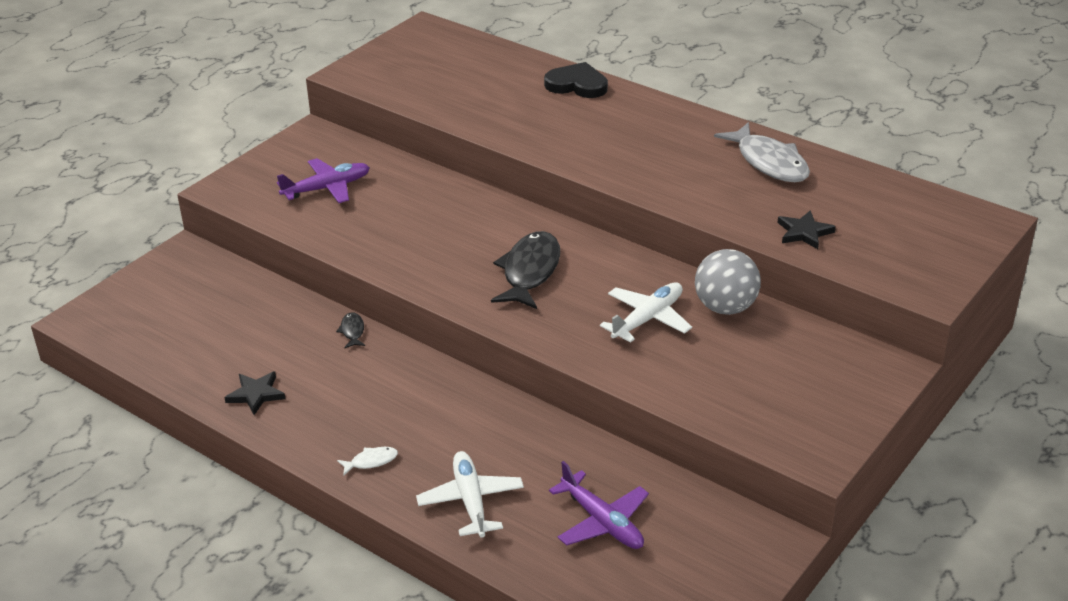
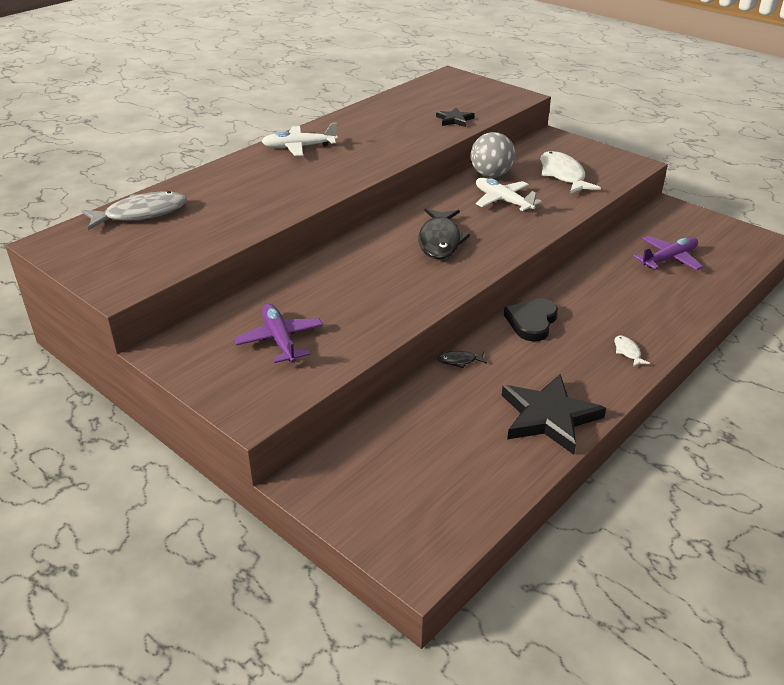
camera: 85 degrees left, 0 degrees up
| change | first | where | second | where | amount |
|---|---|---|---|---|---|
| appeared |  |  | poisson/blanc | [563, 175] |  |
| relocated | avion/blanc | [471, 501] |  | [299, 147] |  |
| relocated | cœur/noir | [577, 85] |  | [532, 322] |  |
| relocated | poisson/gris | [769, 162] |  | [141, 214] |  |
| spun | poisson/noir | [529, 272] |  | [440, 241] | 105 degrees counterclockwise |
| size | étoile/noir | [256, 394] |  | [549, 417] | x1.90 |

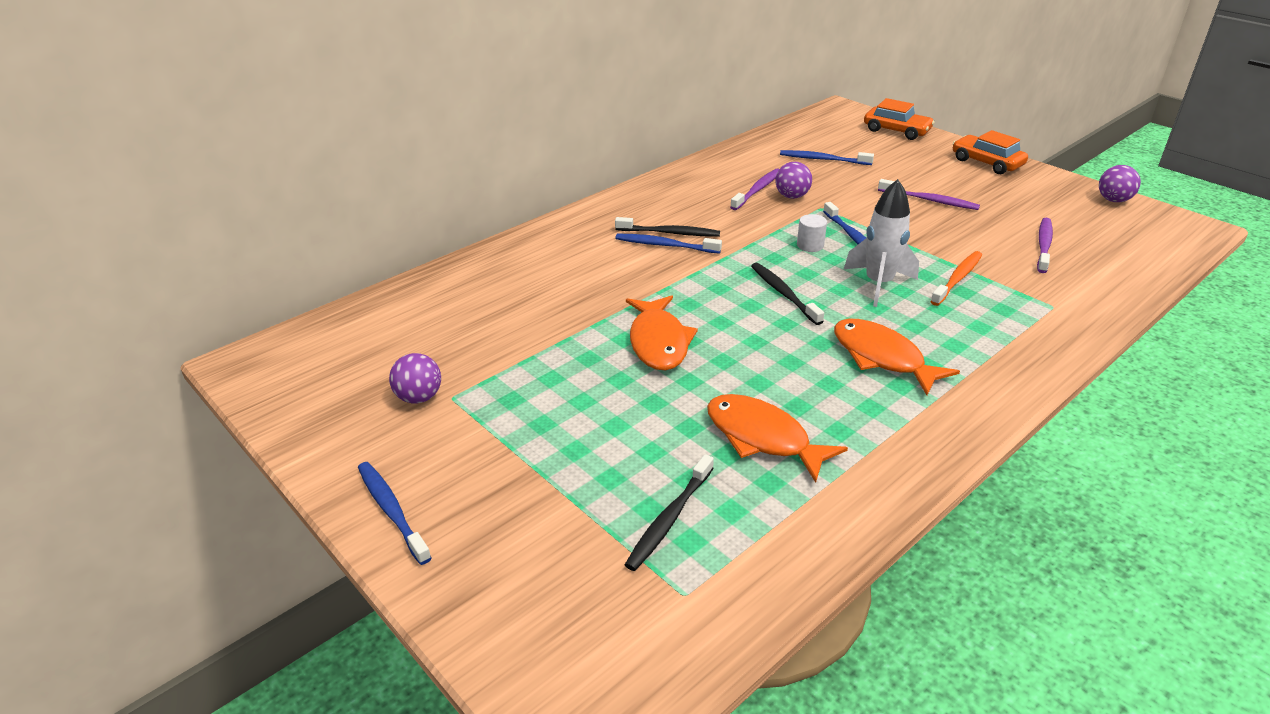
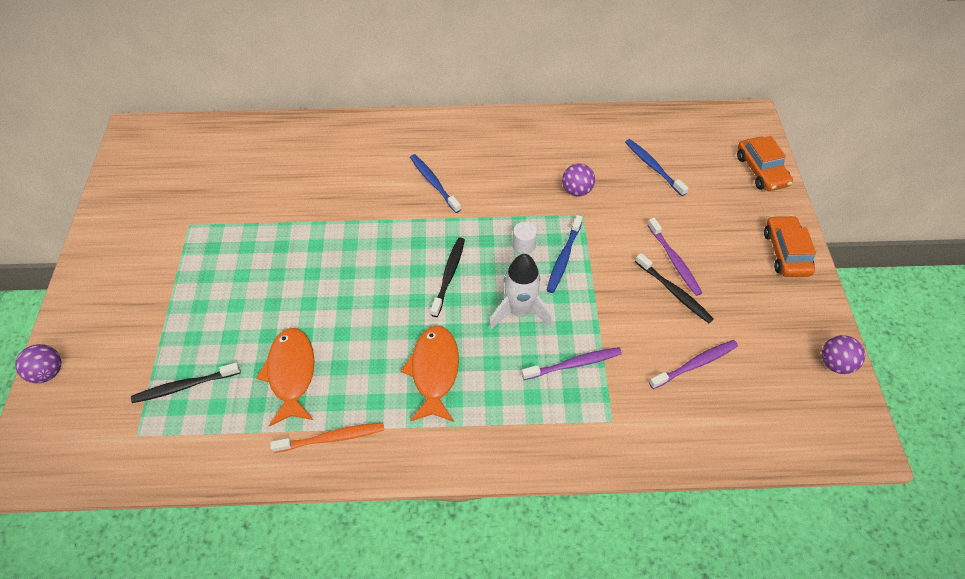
camera: 40 degrees right, 20 degrees up
| change | first | where | second | where | amount |
|---|---|---|---|---|---|
| missing | brosse à dents/bleu | [392, 511] |  |  |  |
| missing | poisson/orange | [659, 342] |  |  |  |
| relocated | balle/violet | [419, 397] |  | [48, 372] |  |
| relocated | brosse à dents/noir | [670, 233] |  | [674, 292] |  |
| relocated | brosse à dents/violet | [757, 190] |  | [574, 364] |  |
| relocated | brosse à dents/orange | [957, 278] |  | [332, 438] |  |

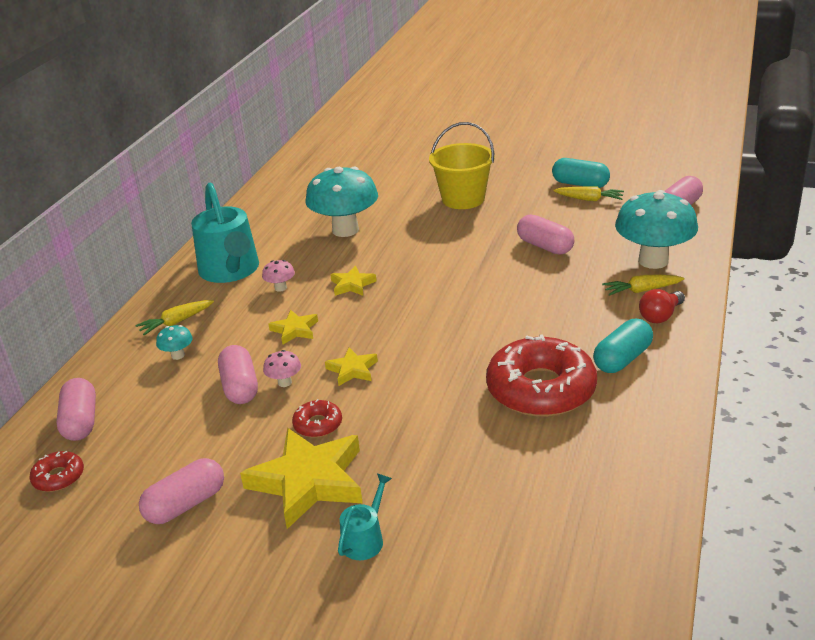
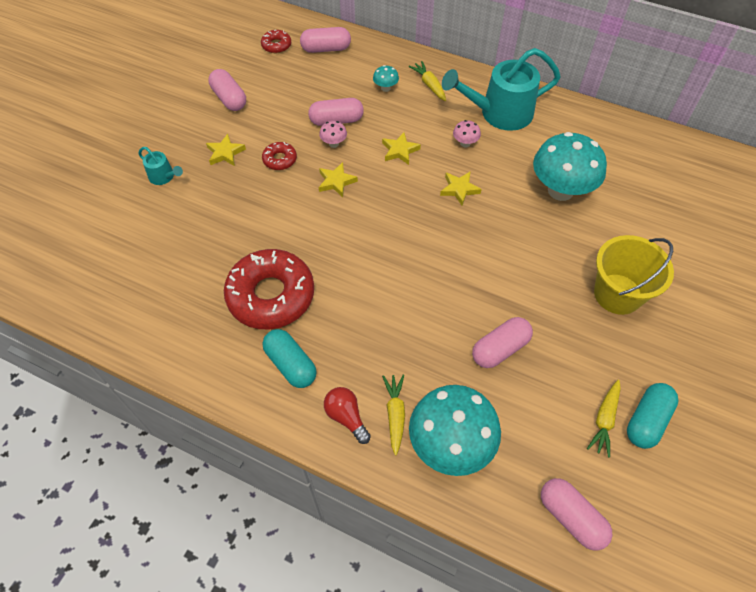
camera: 95 degrees right, 25 degrees up
| change | first | where | second | where | amount |
|---|---|---|---|---|---|
| size | étoile/jaune | [308, 481] |  | [225, 153] | x0.49 |

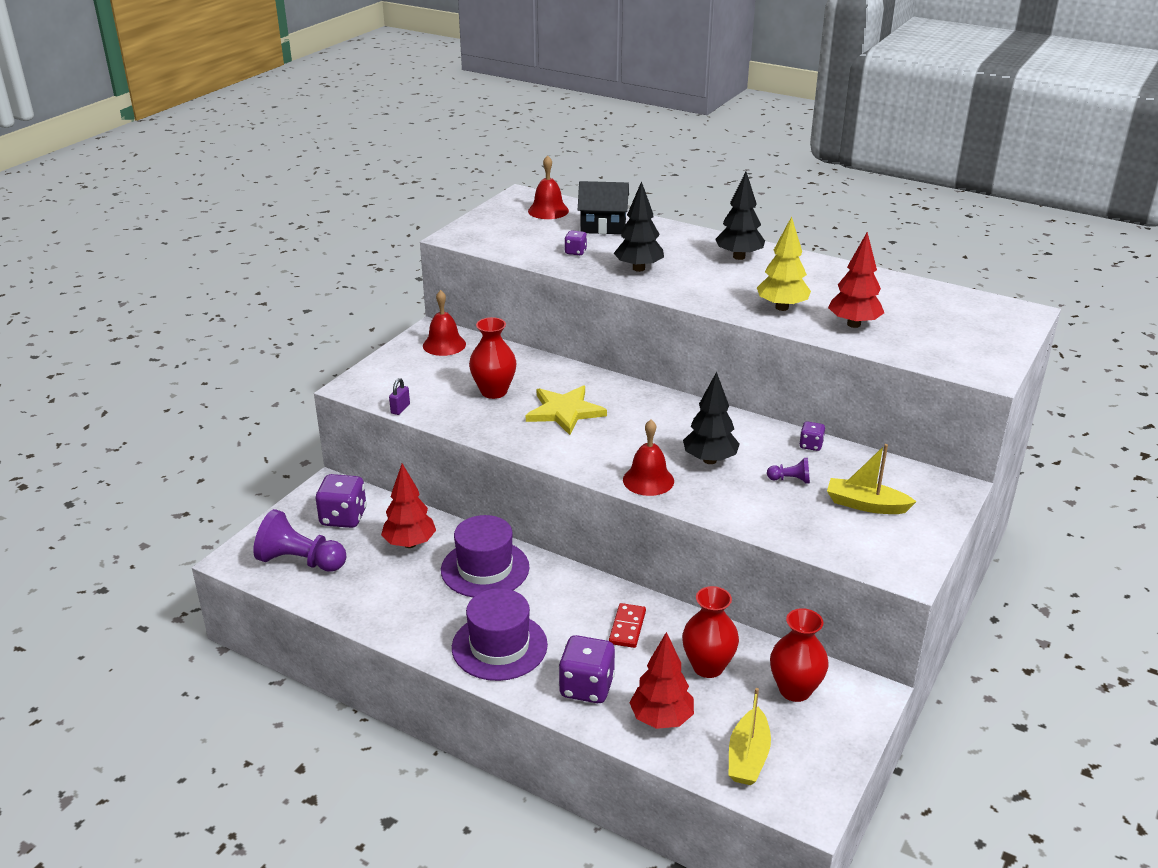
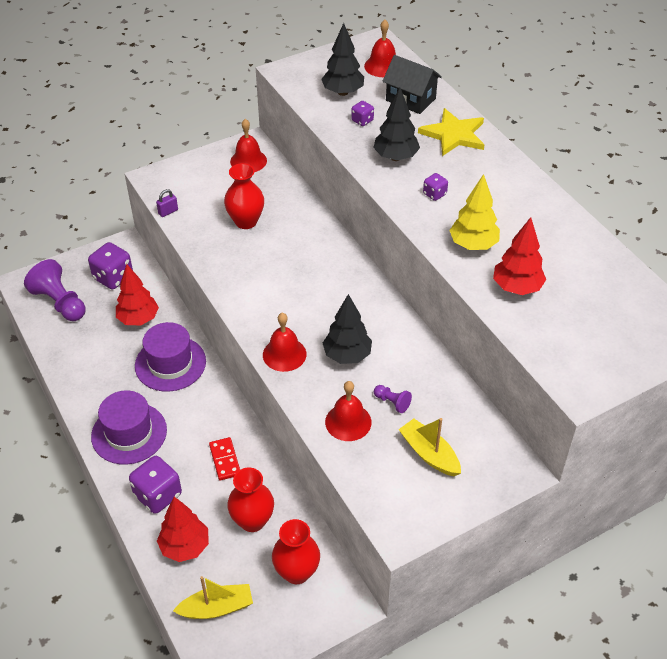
camera: 30 degrees right, 15 degrees up
| change | first | where | second | where | amount |
|---|---|---|---|---|---|
| appeared |  |  | cloche/rouge | [348, 422] |  |
| relocated | étoile/jaune | [565, 411] |  | [454, 135] |  |
| relocated | arbre/noir | [739, 257] |  | [343, 92] |  |
| relocated | dé/violet | [811, 445] |  | [434, 194] |  |
| spun | domino/rouge | [627, 627] |  | [225, 460] | 60 degrees counterclockwise |
| spun | bateau/jaune | [748, 757] |  | [216, 608] | 150 degrees counterclockwise |

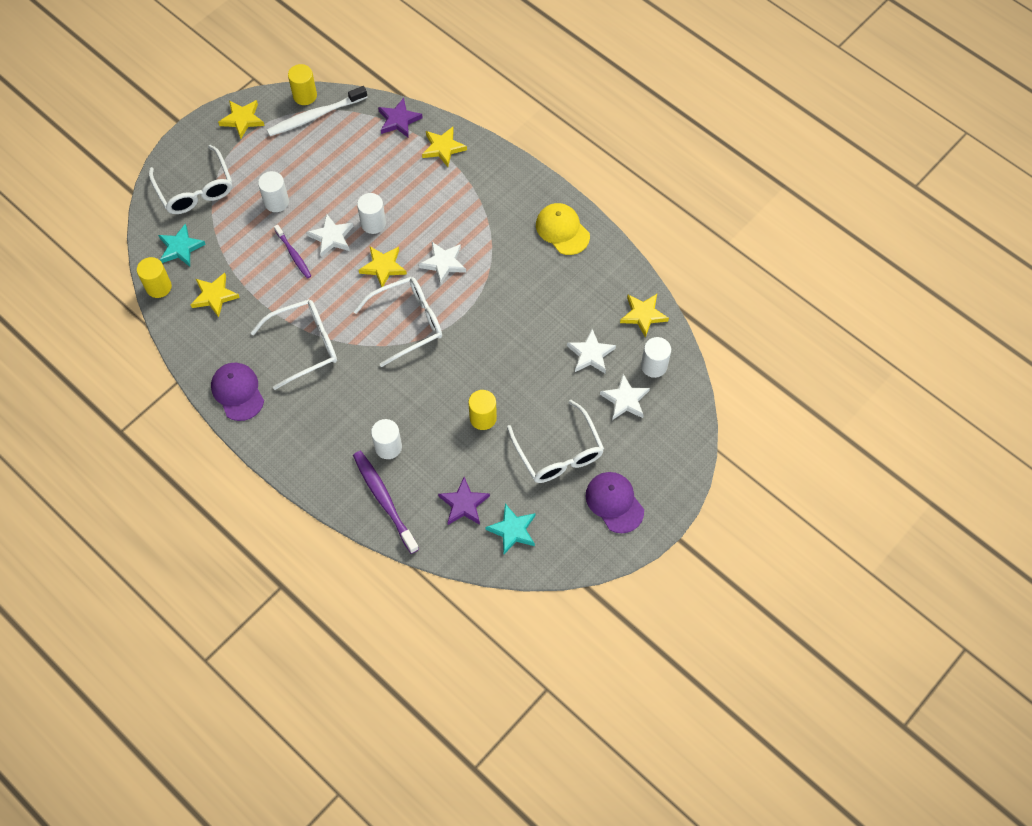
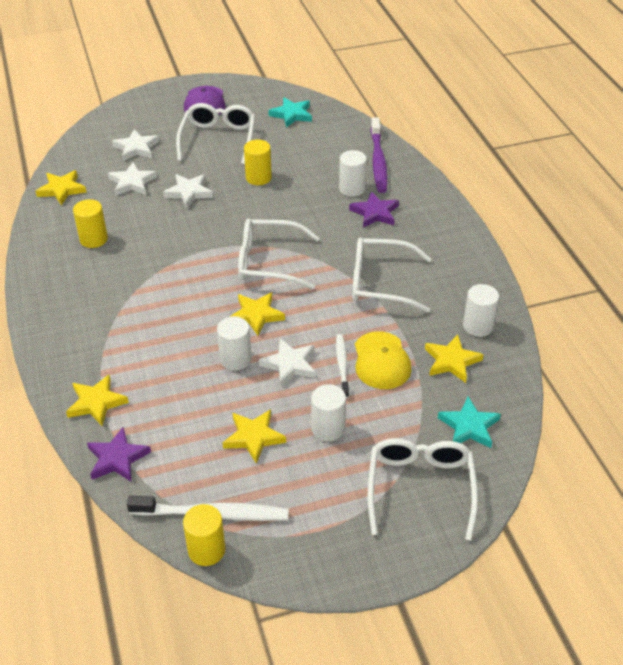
camera: 150 degrees left, 20 degrees down
| change | first | where | second | where | amount |
|---|---|---|---|---|---|
| missing | casquette/violet | [238, 392] |  |  |  |
| relocated | cylindre/jaune | [158, 287] |  | [93, 239] |  |
| relocated | étoile/jaune | [242, 119] |  | [254, 437] |  |
| relocated | étoile/blanc | [443, 263] |  | [189, 192] |  |
| relocated | étoile/violet | [464, 504] |  | [375, 213] |  |
| relocated | casquette/jaune | [562, 230] |  | [381, 361] |  |
| relocated | cylindre/blanc | [654, 366] |  | [478, 326] |  |
| colour | brosse à dents/violet | [293, 254] | brosse à dents/blanc | [342, 365] |  |

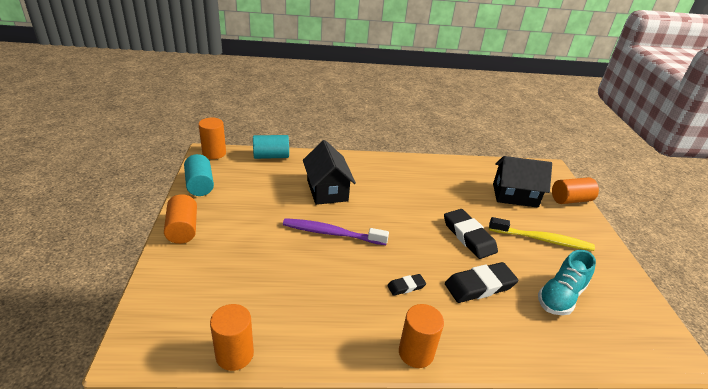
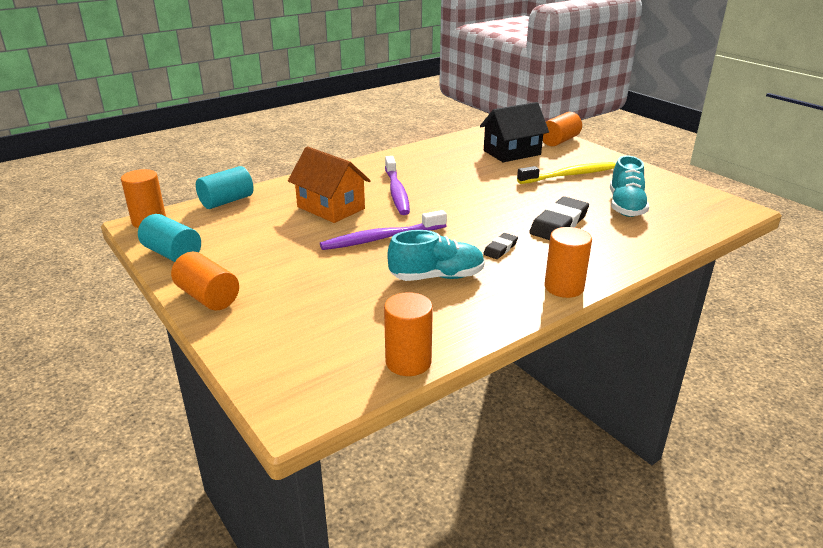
camera: 30 degrees left, 5 degrees down
| change | first | where | second | where | amount |
|---|---|---|---|---|---|
| missing | gomme/noir | [468, 236] |  |  |  |
| appeared |  |  | brosse à dents/violet | [397, 192] |  |
| appeared |  |  | chaussure/turquoise | [437, 277] |  |
| colour | maison/noir | [327, 190] | maison/orange | [331, 208] |  |

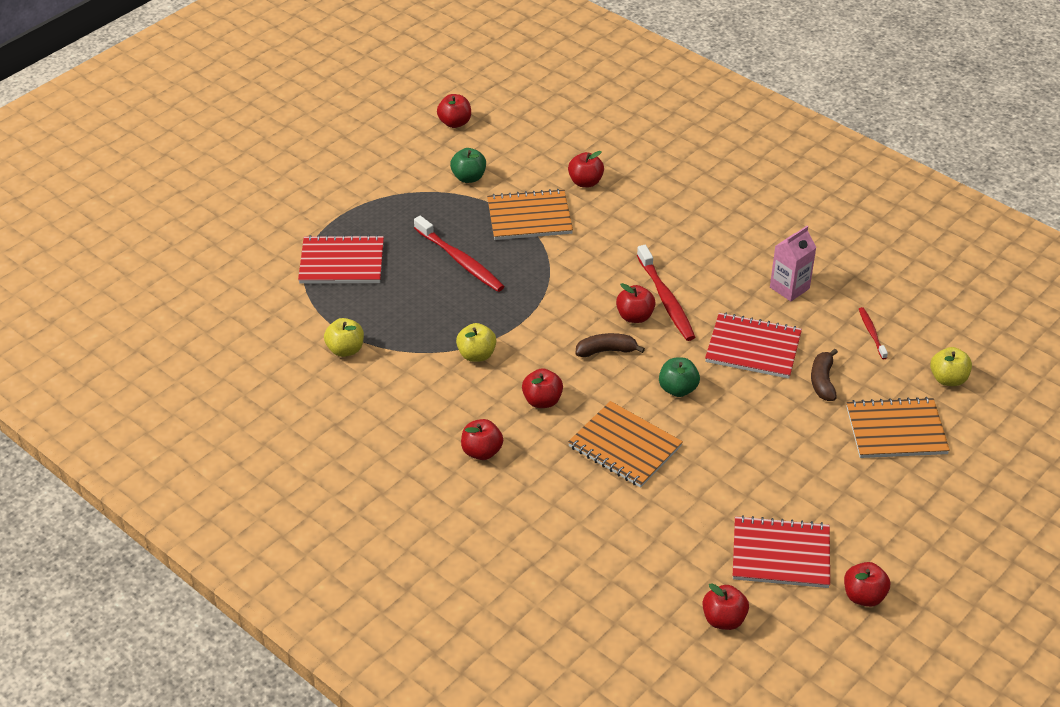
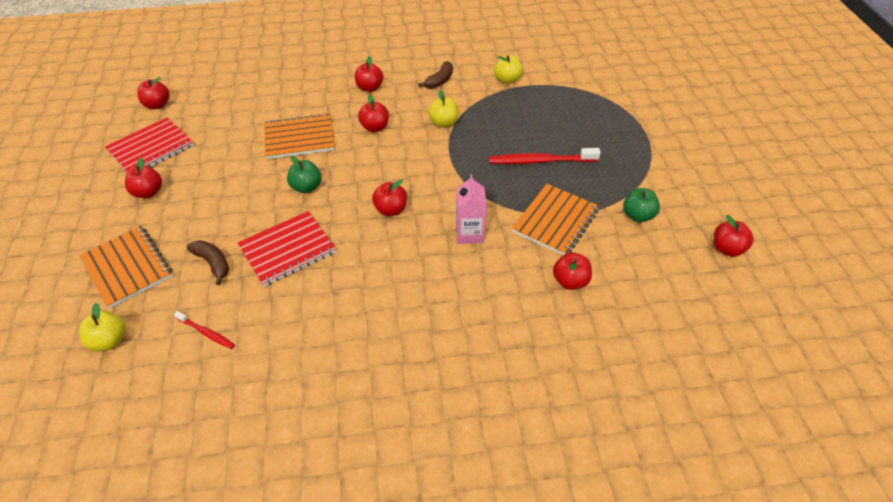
camera: 130 degrees right, 5 degrees up
| change | first | where | second | where | amount |
|---|---|---|---|---|---|
| missing | carnet/rouge | [342, 262] |  |  |  |
| missing | brosse à dents/rouge | [666, 300] |  |  |  |
| relocated | banane/marron | [606, 351] |  | [439, 81] |  |
| relocated | brique de lait/rose | [789, 288] |  | [469, 233] |  |
| relocated | pomme/rouge | [863, 596] |  | [148, 192] |  |
| spun | carnet/orange | [896, 430] |  | [127, 267] | 75 degrees counterclockwise |

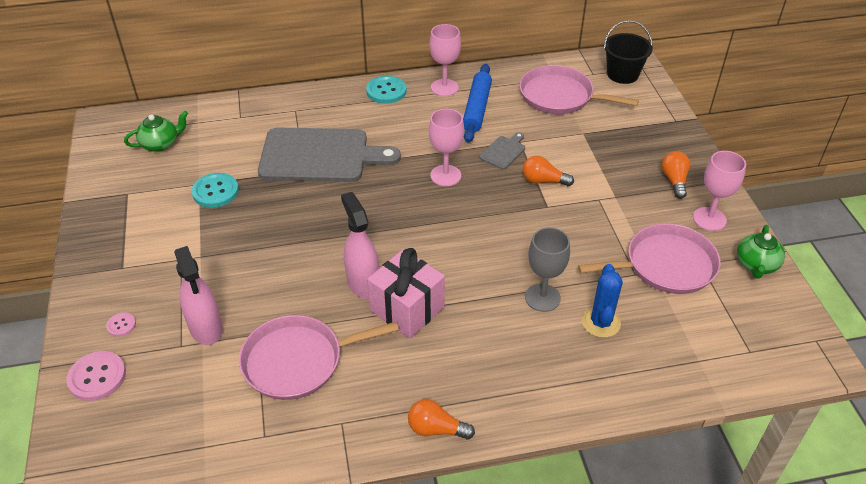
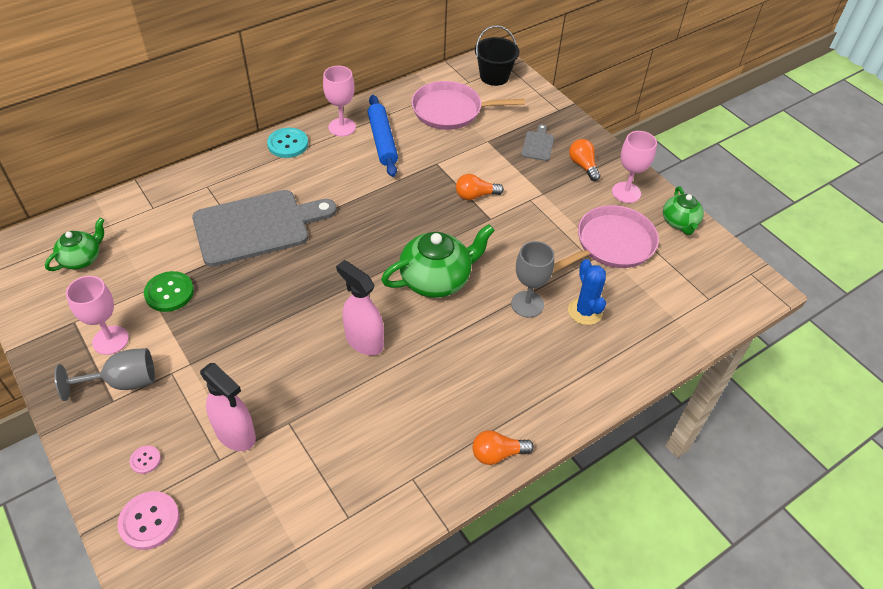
camera: 25 degrees left, 5 degrees up
| change | first | where | second | where | amount |
|---|---|---|---|---|---|
| missing | poêle/rose | [298, 361] |  |  |  |
| missing | cadeau/rose | [407, 309] |  |  |  |
| appeared |  |  | verre à pied/gris | [122, 382] |  |
| appeared |  |  | théière/vert | [436, 279] |  |
| relocated | verre à pied/rose | [445, 175] |  | [110, 340] |  |
| relocated | planche à découper/gris | [504, 151] |  | [538, 144] |  |
| colour | bouton/turquoise | [215, 191] | bouton/vert | [169, 292] |  |

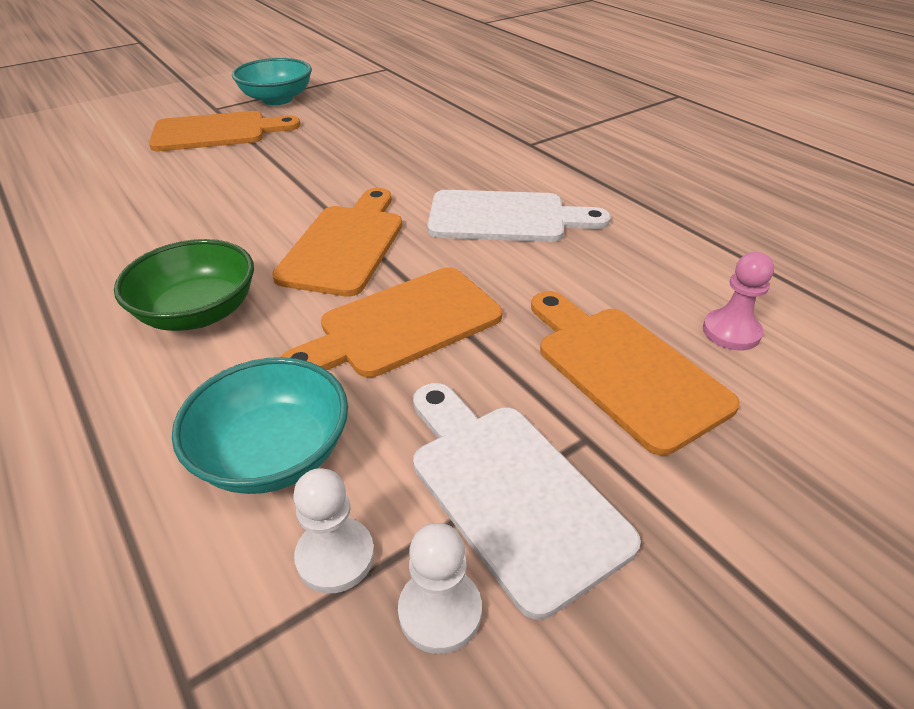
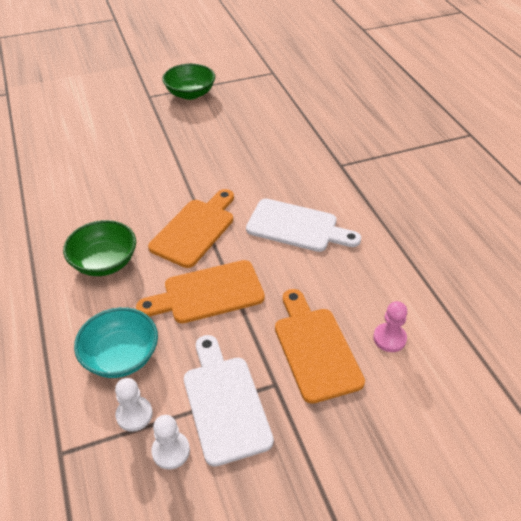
camera: 15 degrees right, 5 degrees up
| change | first | where | second | where | amount |
|---|---|---|---|---|---|
| missing | planche à découper/orange | [217, 132] |  |  |  |
| colour | bol/turquoise | [277, 99] | bol/vert | [190, 94] |  |

